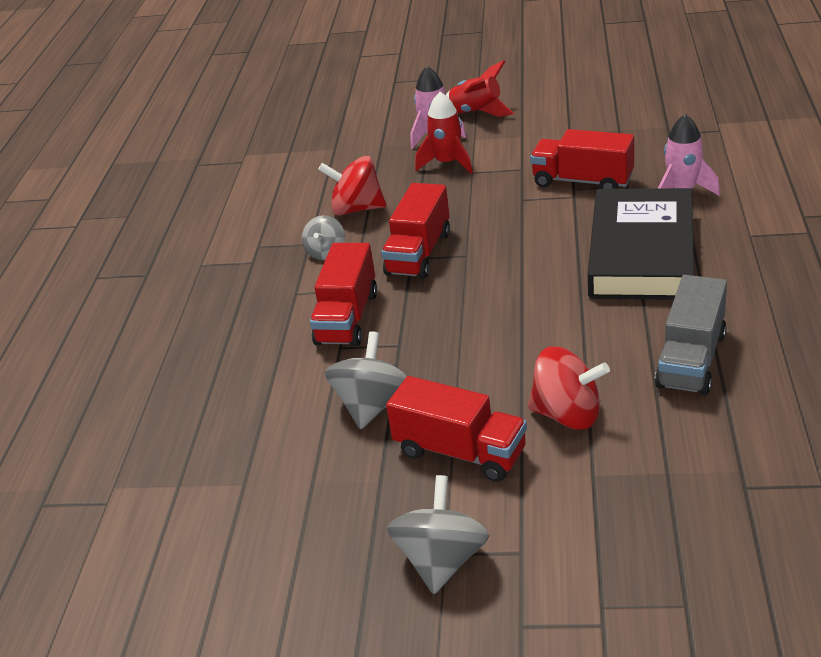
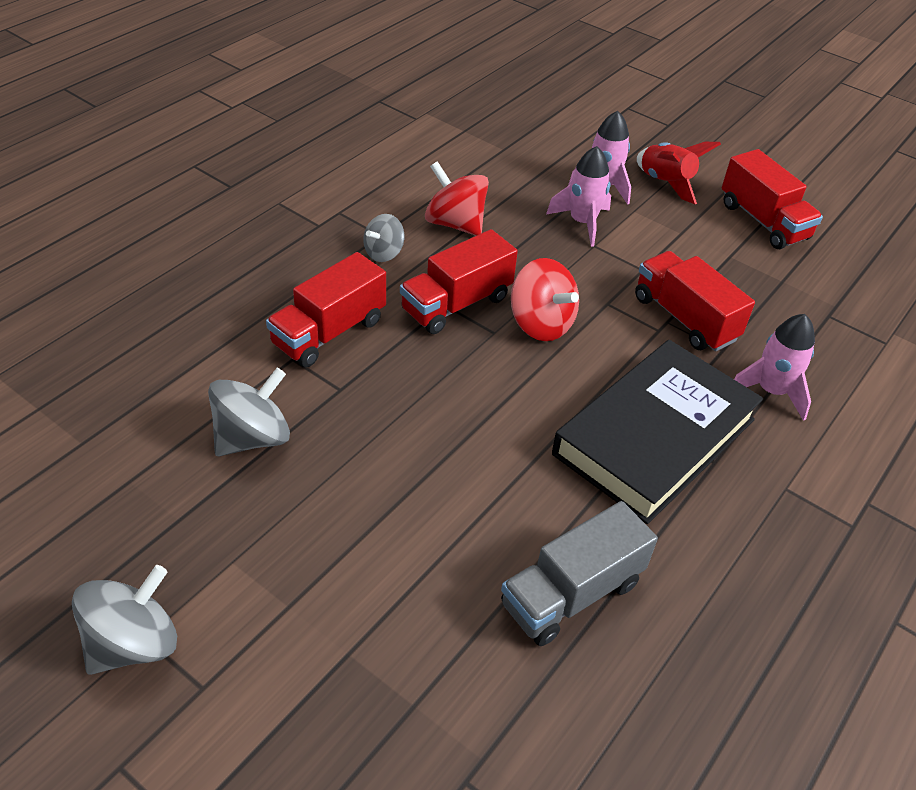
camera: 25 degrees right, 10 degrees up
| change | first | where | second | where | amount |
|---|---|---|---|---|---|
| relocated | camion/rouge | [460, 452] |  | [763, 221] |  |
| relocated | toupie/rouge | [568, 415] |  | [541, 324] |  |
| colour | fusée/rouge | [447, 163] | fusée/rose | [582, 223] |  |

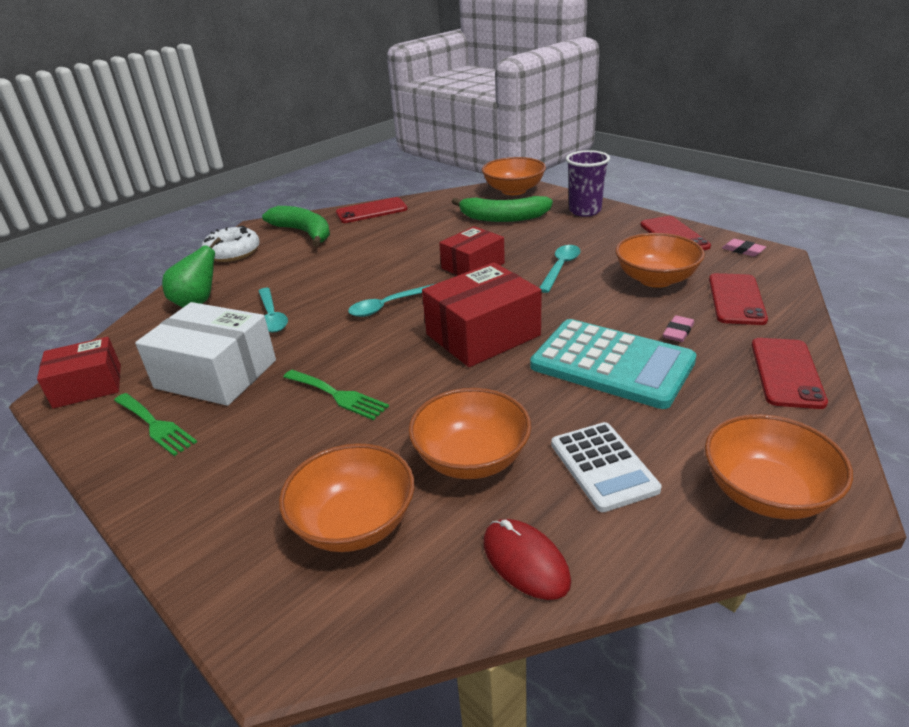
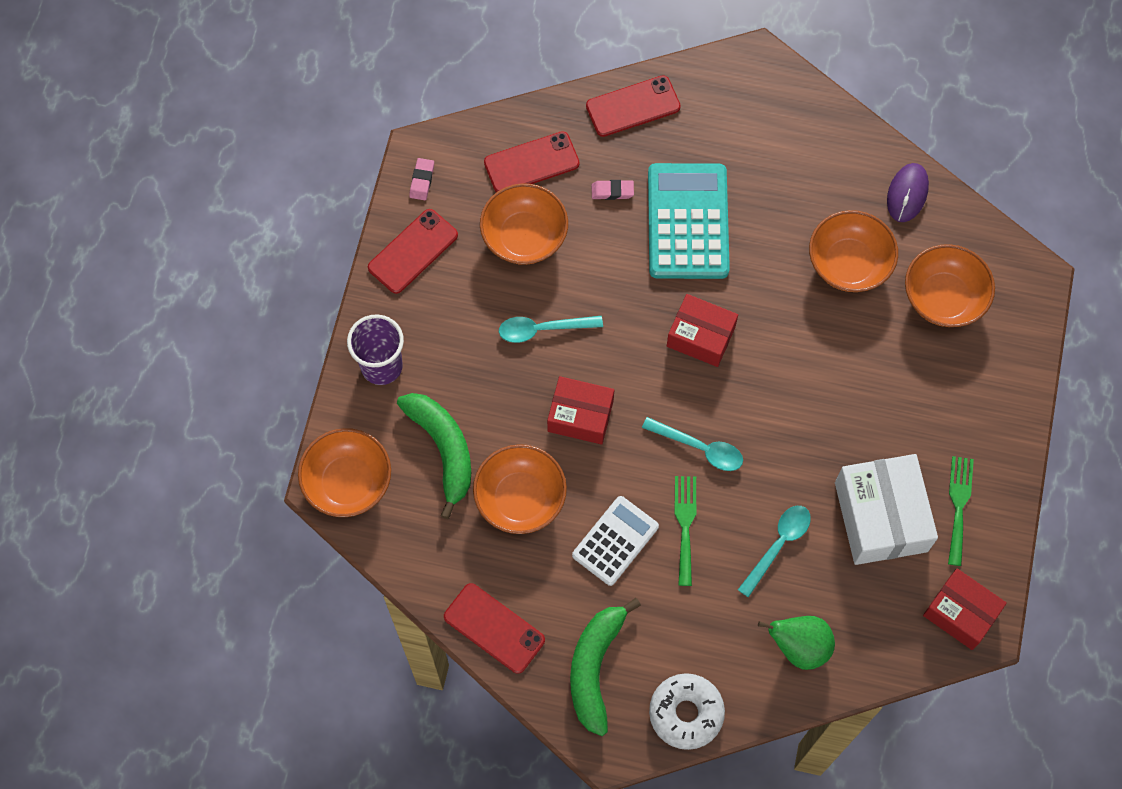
camera: 125 degrees left, 35 degrees up
| change | first | where | second | where | amount |
|---|---|---|---|---|---|
| relocated | fourchette/vert | [338, 395] |  | [685, 525] |  |
| relocated | calculatrice/blanc | [603, 466] |  | [615, 541] |  |
| relocated | bol/orange | [766, 493] |  | [520, 498] |  |
| colour | souris/rouge | [525, 561] | souris/violet | [907, 194] |  |
| size | boîte/rouge | [483, 335] |  | [701, 336] | x0.66 |

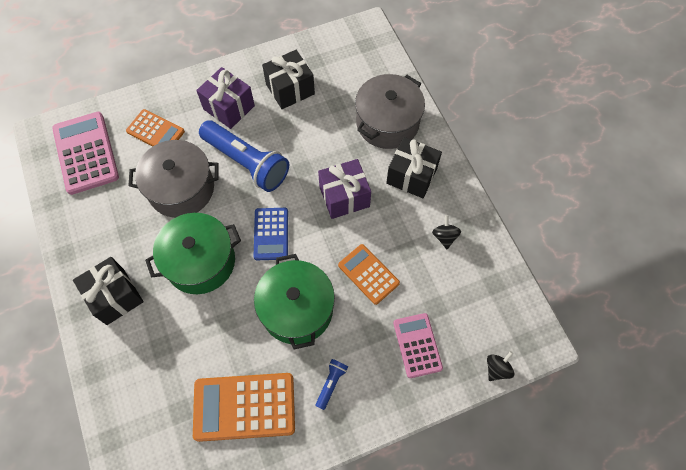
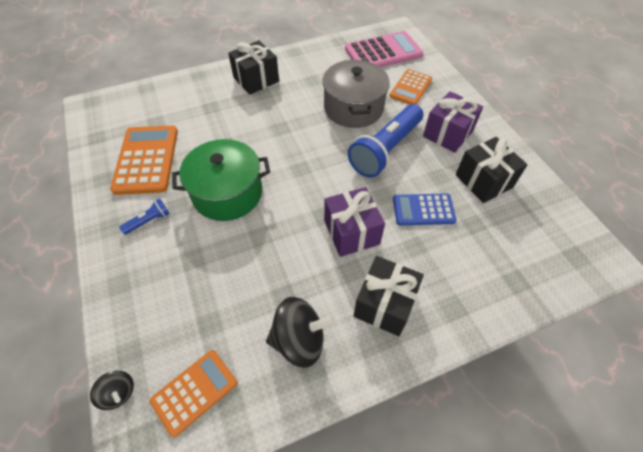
camera: 90 degrees right, 10 degrees down
| change | first | where | second | where | amount |
|---|---|---|---|---|---|
| missing | marmite/vert | [200, 262] |  |  |  |
| missing | marmite/gris | [387, 123] |  |  |  |
| missing | calculatrice/rose | [417, 345] |  |  |  |
| relocated | calculatrice/bleu | [271, 234] |  | [423, 210] |  |
| relocated | calculatrice/orange | [368, 274] |  | [194, 391] |  |
| spun | lampe de poche/bleu | [331, 384] |  | [149, 221] | 60 degrees counterclockwise |
| size | toupie/noir | [444, 237] |  | [299, 340] | x1.86 |

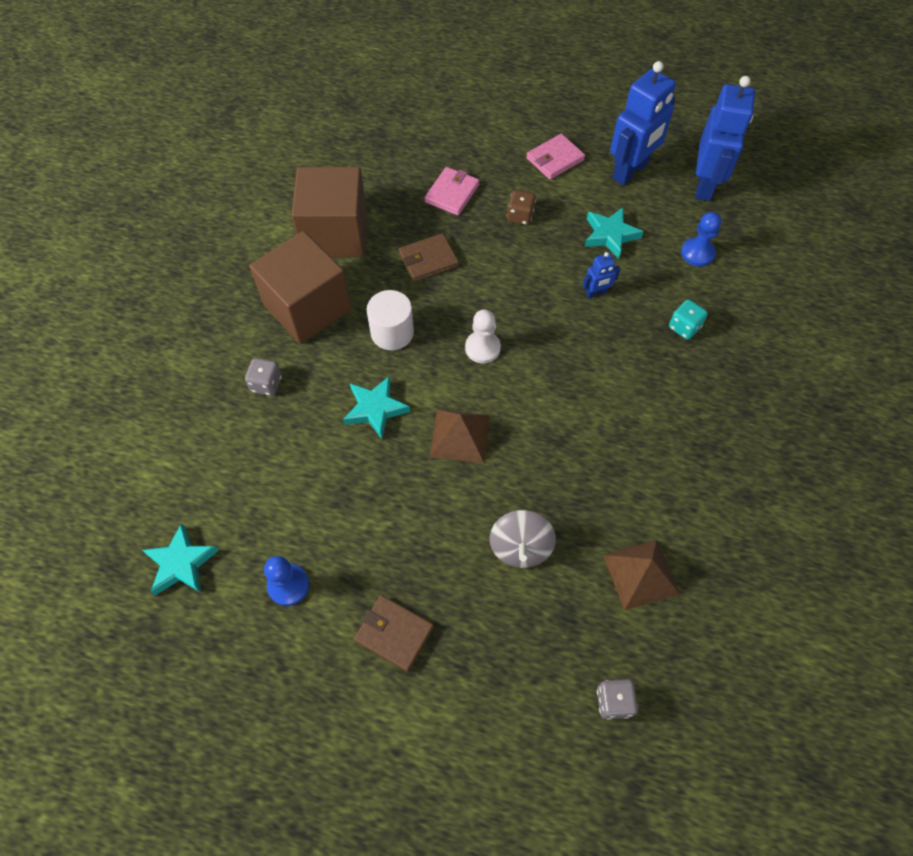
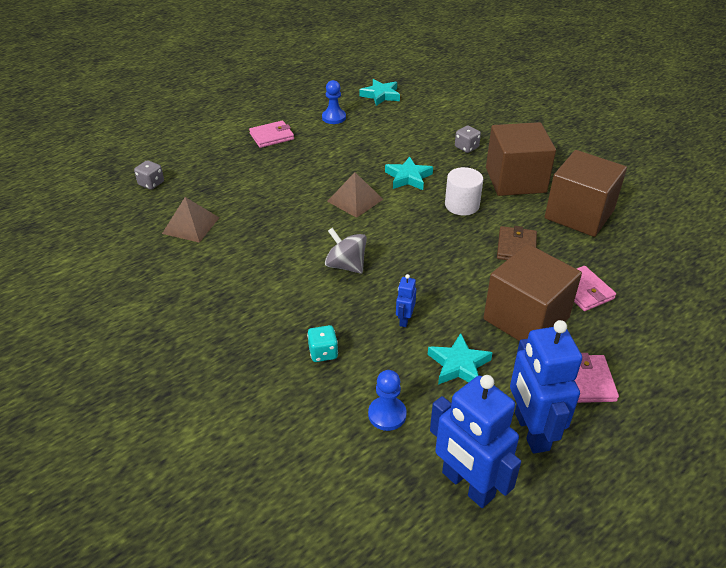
camera: 125 degrees right, 20 degrees down
| change | first | where | second | where | amount |
|---|---|---|---|---|---|
| missing | pion/blanc | [482, 348] |  |  |  |
| relocated | toupie/gris | [520, 547] |  | [346, 265] |  |
| exchanged | dé/marron | [520, 216] | cube/marron | [526, 318] |  |
| colour | portefeuille/marron | [394, 633] | portefeuille/rose | [272, 136] |  |

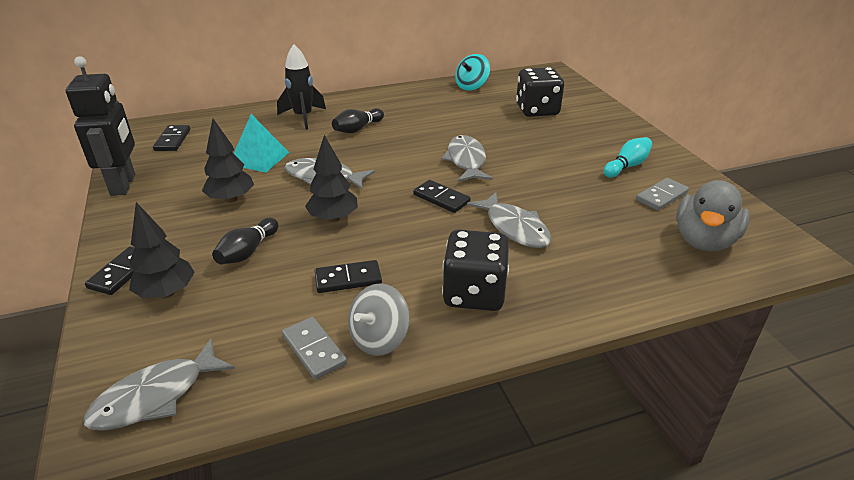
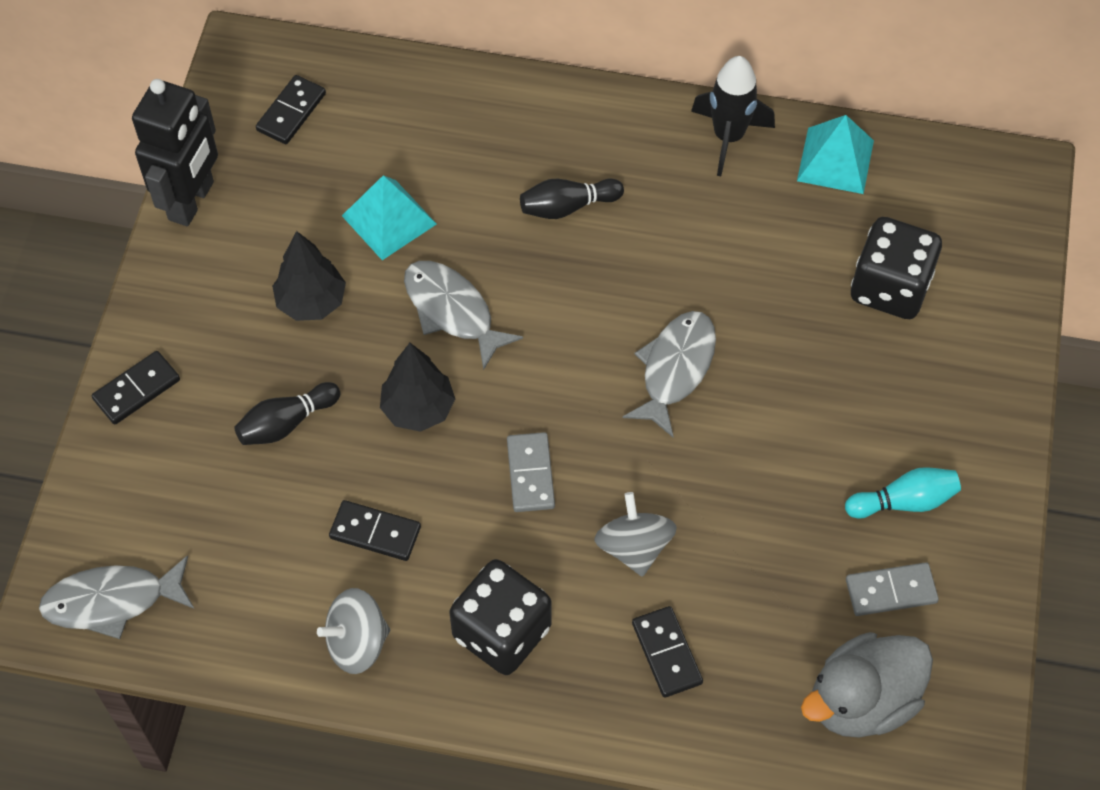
camera: 30 degrees right, 25 degrees up
| change | first | where | second | where | amount |
|---|---|---|---|---|---|
| missing | arbre/noir | [167, 292] |  |  |  |
| relocated | fusée/noir | [303, 117] |  | [728, 137] |  |
| relocated | domino/gris | [314, 350] |  | [530, 474] |  |
| relocated | domino/noir | [441, 198] |  | [666, 653] |  |
| exchanged | toupie/turquoise | [471, 86] | pyramide/turquoise | [835, 160] |  |
| exchanged | poisson/gris | [514, 228] | toupie/gris | [634, 547] |  |

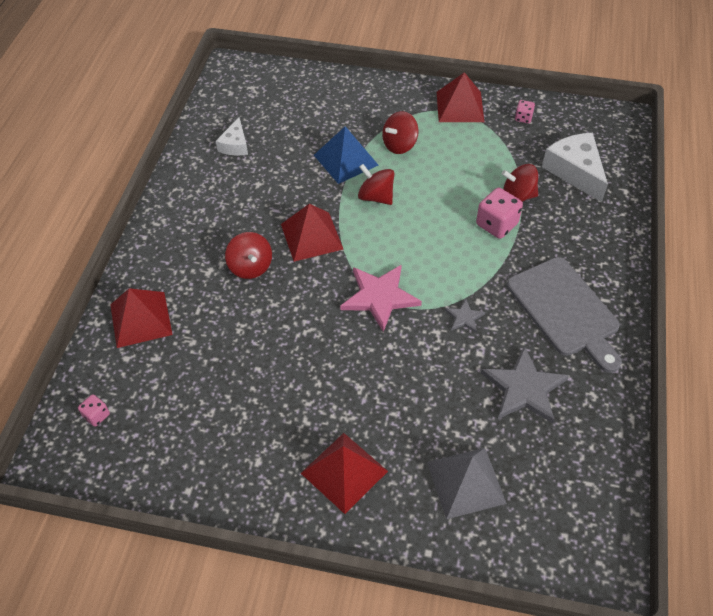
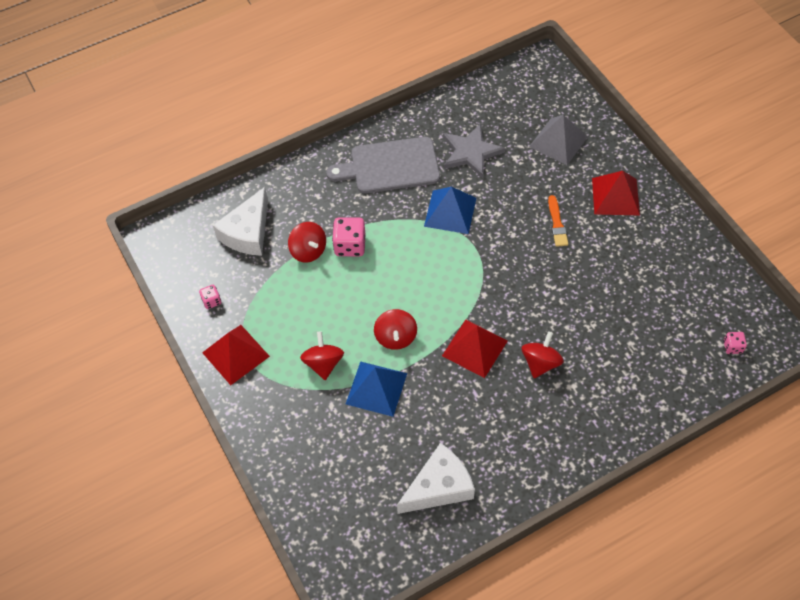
camera: 130 degrees left, 5 degrees up
| change | first | where | second | where | amount |
|---|---|---|---|---|---|
| missing | pyramide/rouge | [140, 319] |  |  |  |
| missing | étoile/rose | [380, 297] |  |  |  |
| appeared |  |  | pinceau/orange | [557, 224] |  |
| exchanged | étoile/gris | [464, 317] | pyramide/bleu | [450, 212] |  |
| spun | toupie/rouge | [399, 145] |  | [323, 363] | 105 degrees counterclockwise |
| spun | planche à découper/gris | [565, 310] |  | [390, 166] | 120 degrees counterclockwise |
| size | fromage/blanc | [235, 145] |  | [439, 487] | x1.71 |

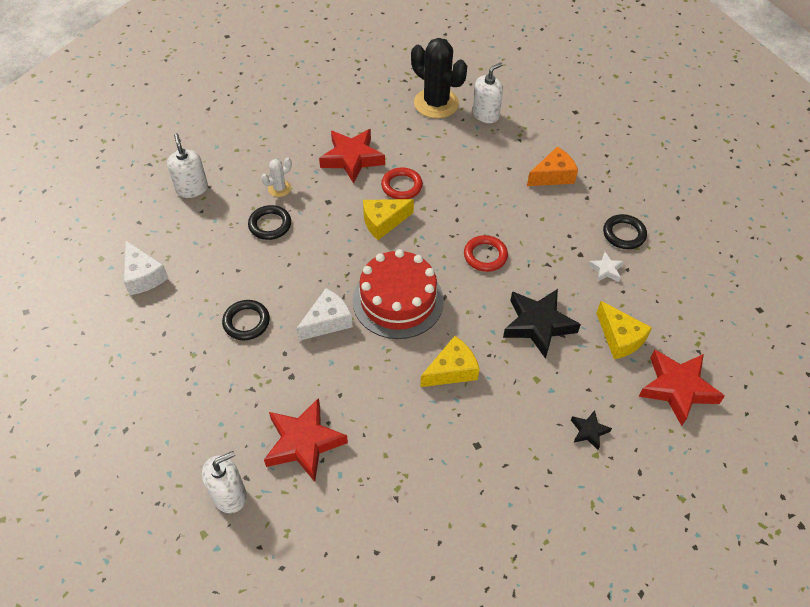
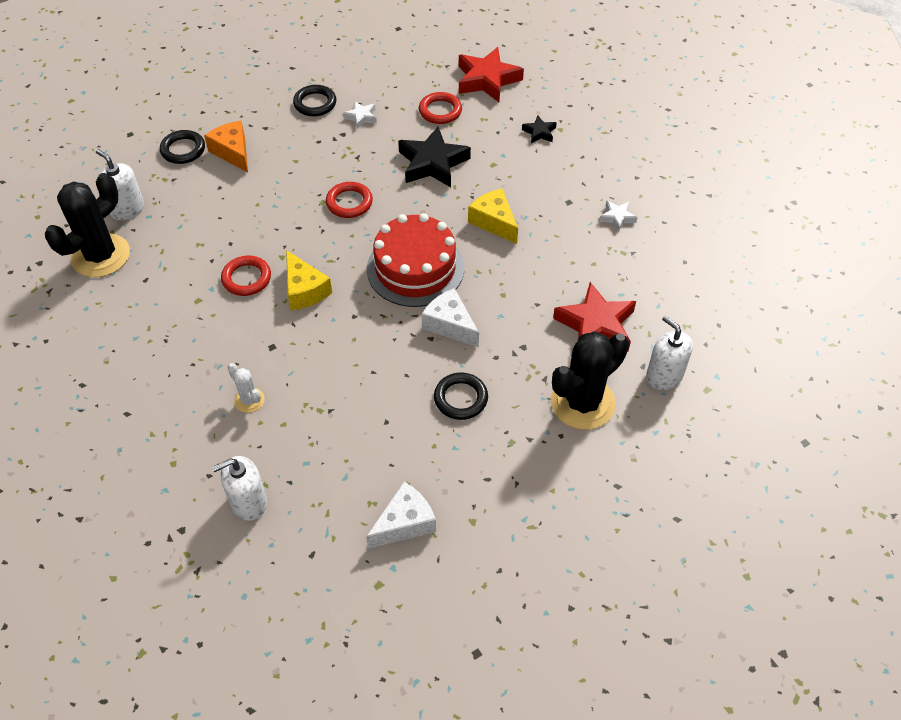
camera: 95 degrees left, 0 degrees up
| change | first | where | second | where | amount |
|---|---|---|---|---|---|
| missing | étoile/rouge | [352, 158] |  |  |  |
| appeared |  |  | cactus/noir | [582, 403] |  |
| appeared |  |  | étoile/blanc | [617, 217] |  |
| relocated | anneau/noir | [270, 225] |  | [183, 150] |  |
| exchanged | fromage/jaune | [619, 338] | anneau/rouge | [440, 111] |  |

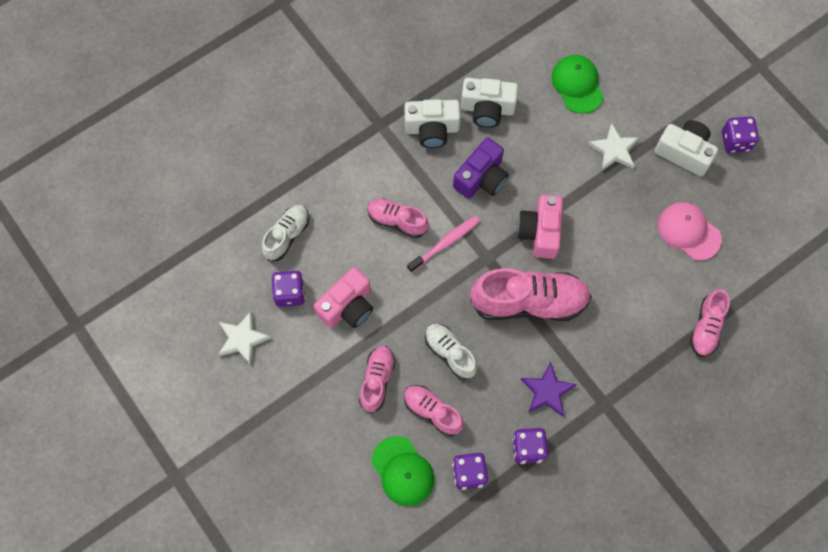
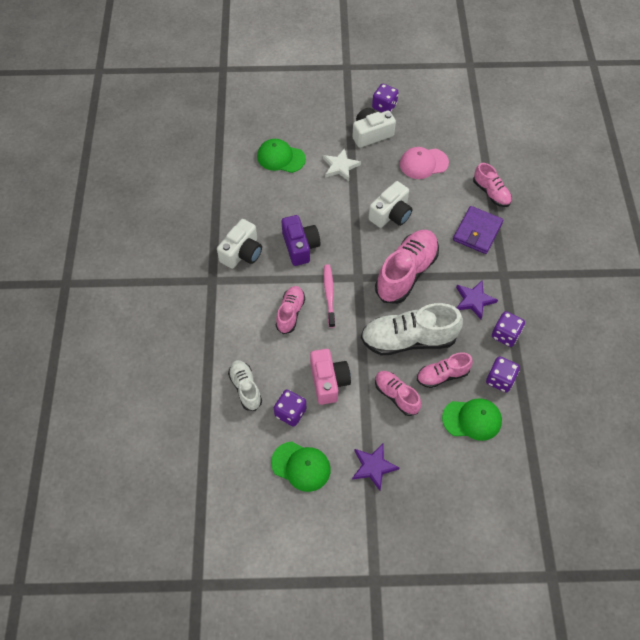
camera: 55 degrees left, 10 degrees down
| change | first | where | second | where | amount |
|---|---|---|---|---|---|
| missing | appareil photo/rose | [540, 232] |  |  |  |
| appeared |  |  | étoile/violet | [373, 467] |  |
| appeared |  |  | portefeuille/violet | [477, 232] |  |
| relocated | appareil photo/blanc | [487, 109] |  | [391, 214] |  |
| exchanged | étoile/blanc | [242, 339] | casquette/vert | [301, 466] |  |
| spun | chaussure/rose | [397, 221] |  | [290, 313] | 135 degrees clockwise |
| size | chaussure/blanc | [450, 353] |  | [408, 339] | x1.77 |

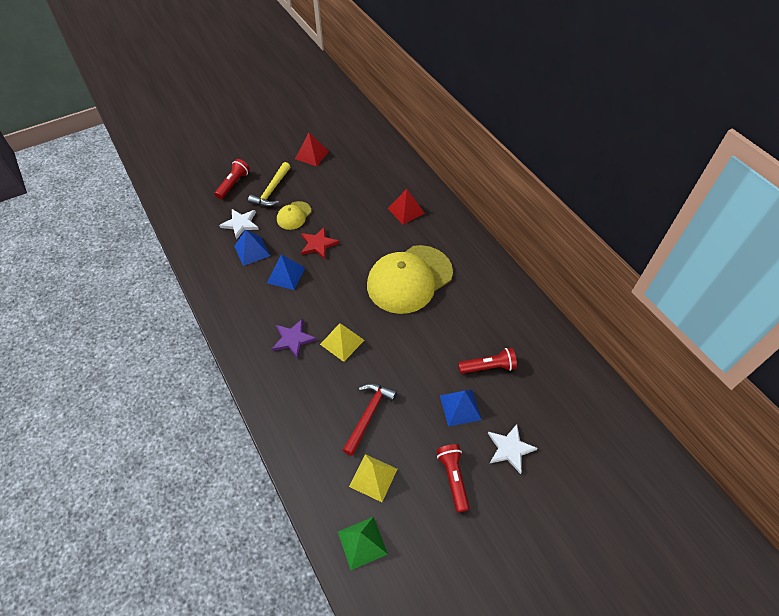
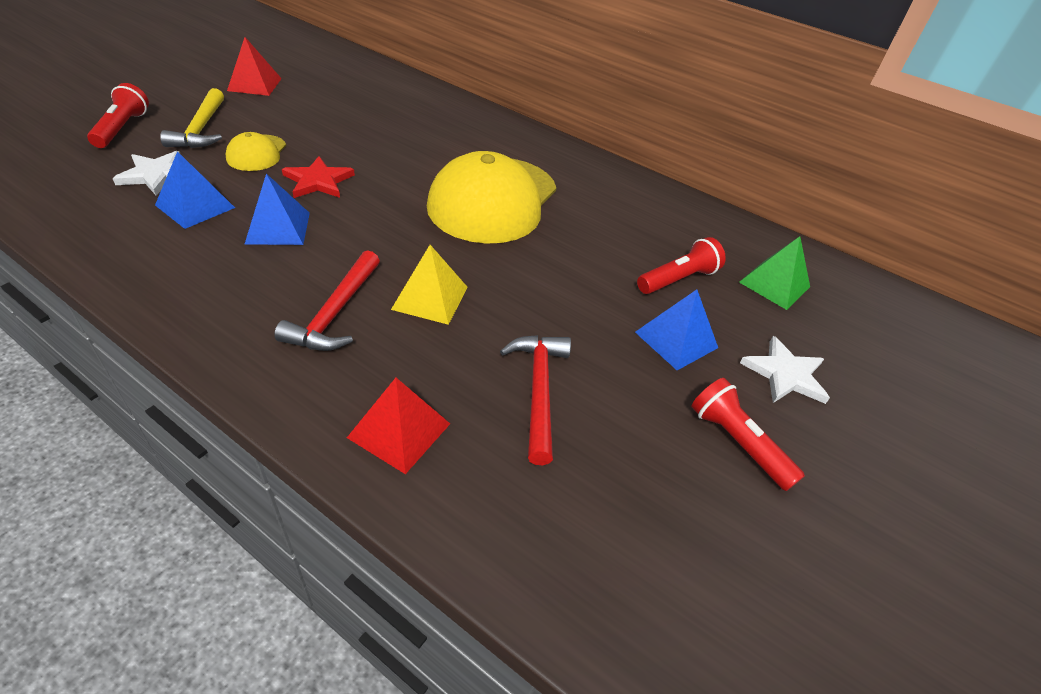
camera: 30 degrees left, 10 degrees down
| change | first | where | second | where | amount |
|---|---|---|---|---|---|
| missing | pyramide/jaune | [373, 477] |  |  |  |
| relocated | pyramide/vert | [362, 542] |  | [774, 284] |  |
| relocated | pyramide/rouge | [406, 210] |  | [399, 430] |  |
| exchanged | étoile/violet | [293, 339] | marteau/rouge | [335, 313] |  |

